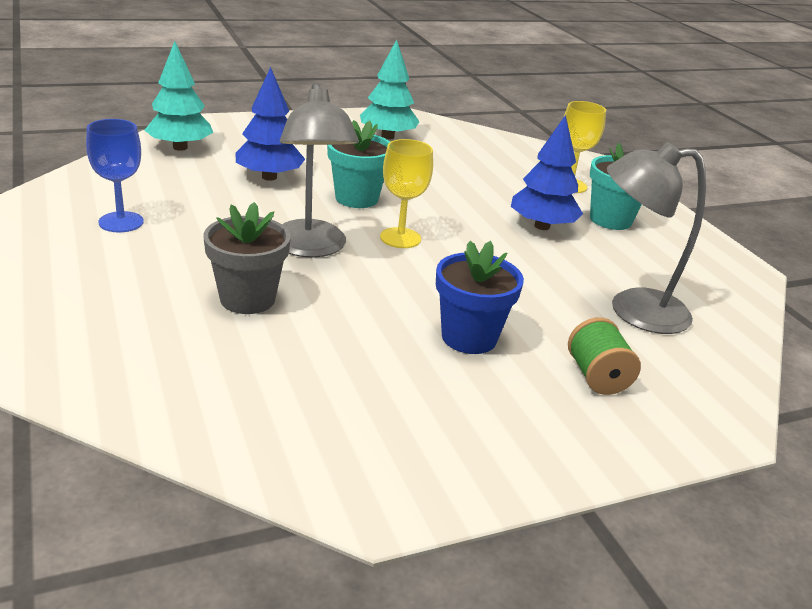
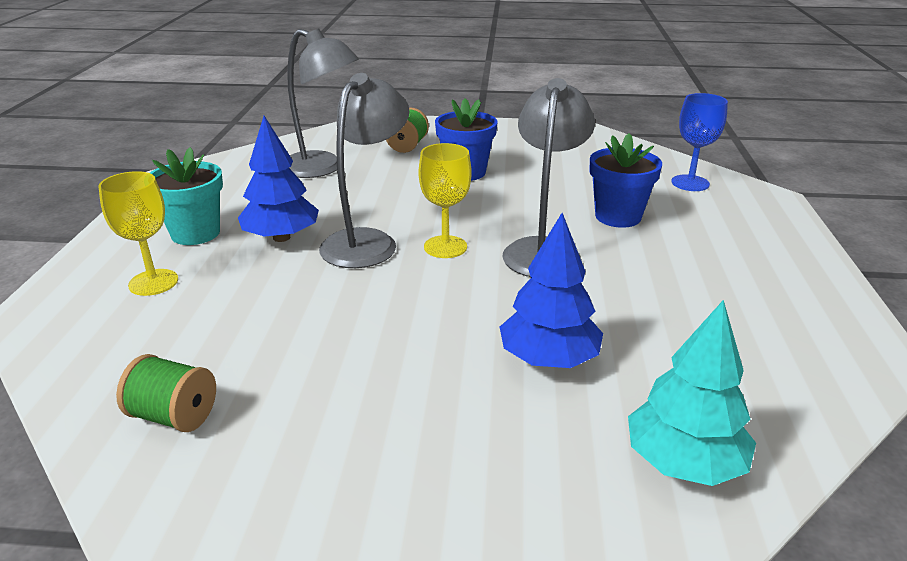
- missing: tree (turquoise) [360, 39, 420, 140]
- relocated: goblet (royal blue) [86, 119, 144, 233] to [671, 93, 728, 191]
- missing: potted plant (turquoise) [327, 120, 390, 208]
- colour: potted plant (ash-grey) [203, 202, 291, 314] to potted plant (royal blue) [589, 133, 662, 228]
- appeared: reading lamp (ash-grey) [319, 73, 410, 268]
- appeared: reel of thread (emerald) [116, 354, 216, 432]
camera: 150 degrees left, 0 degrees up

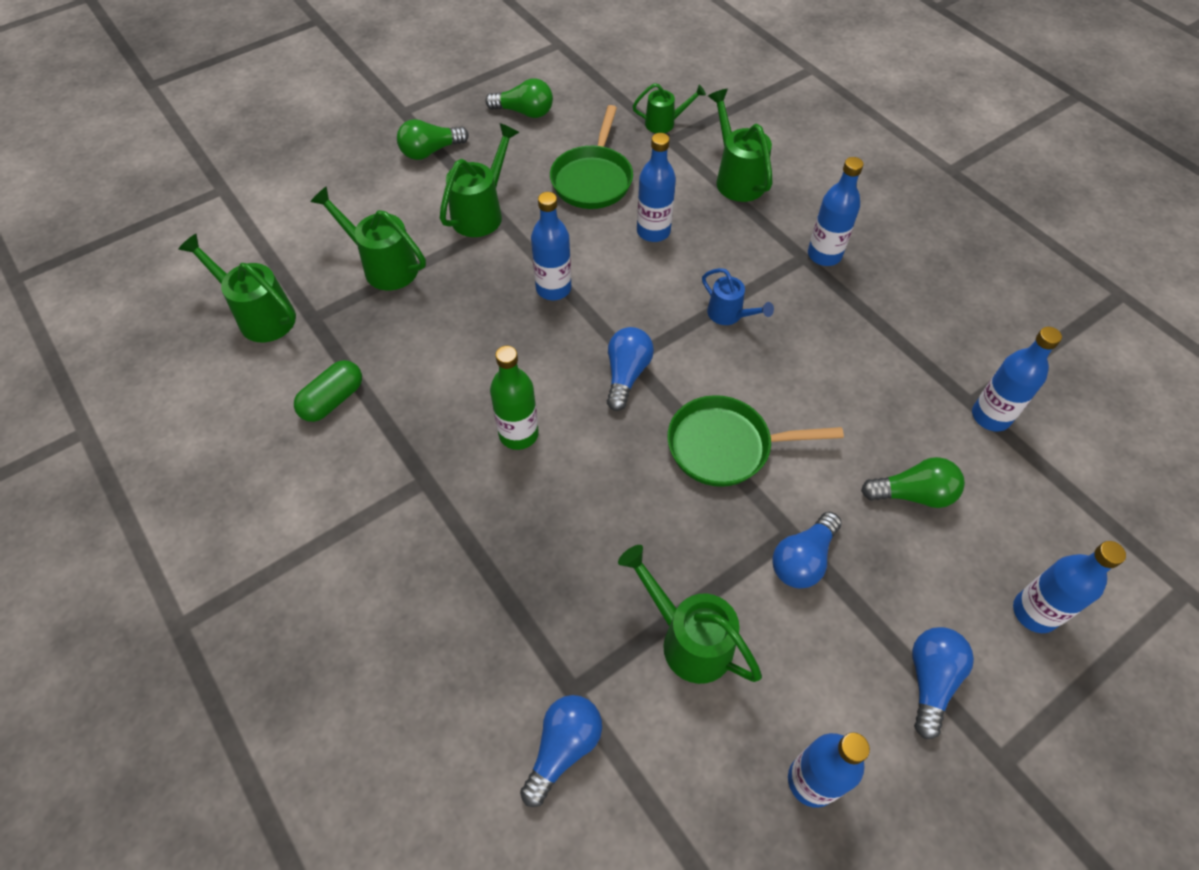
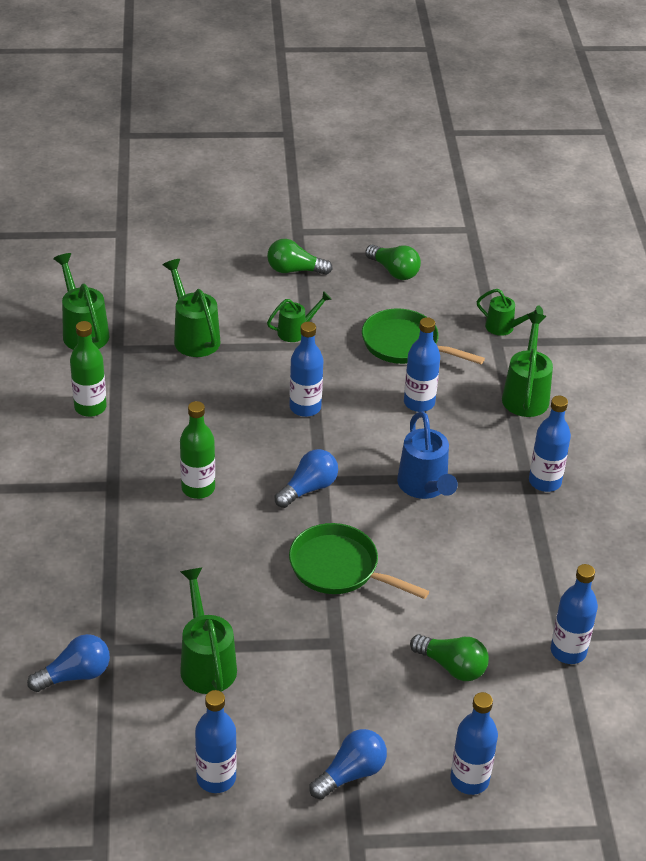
- spun: skillet (emerald) [550, 105, 633, 209] = [362, 308, 485, 364] 75 degrees clockwise
- size: watering pot (emerald) [440, 123, 519, 237] = [267, 291, 332, 342] x0.63
- size: watering pot (royal blue) [702, 268, 774, 325] = [397, 411, 458, 499] x1.59
- exchanged: capsule (emerald) [294, 360, 362, 422] to drink bottle (emerald) [70, 321, 107, 417]
- missing: light bulb (royal blue) [772, 512, 842, 589]
camera: 30 degrees right, 15 degrees down

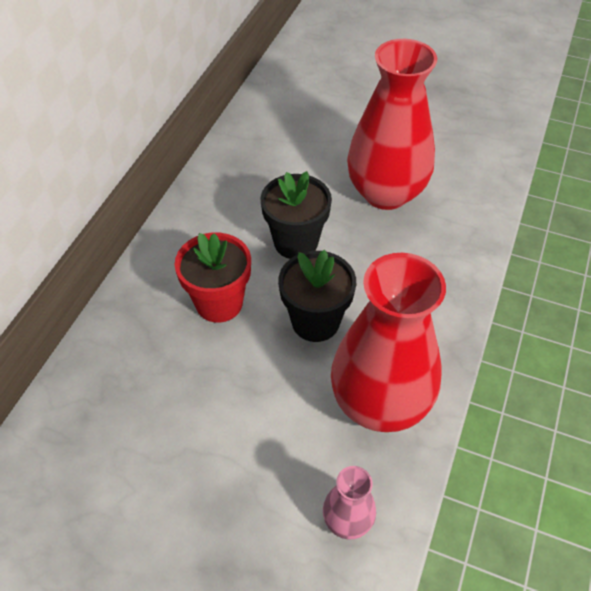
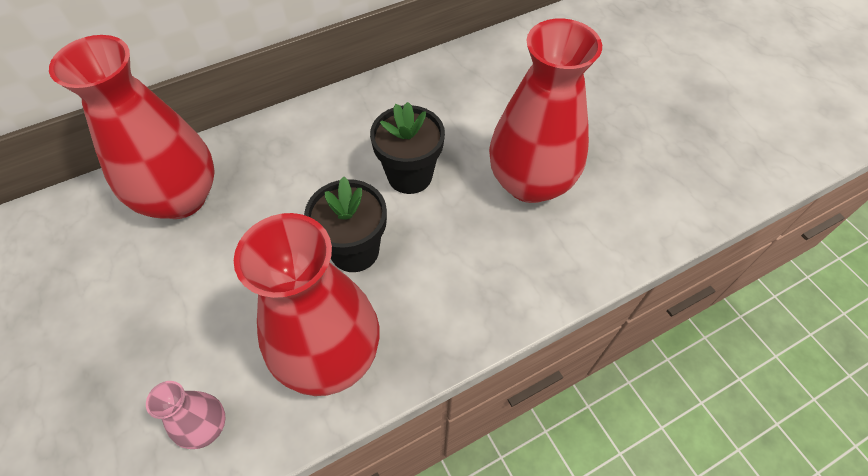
- missing: potted plant (red) [175, 233, 251, 323]
- appeared: tall vase (red) [49, 35, 215, 219]
camera: 40 degrees right, 5 degrees up

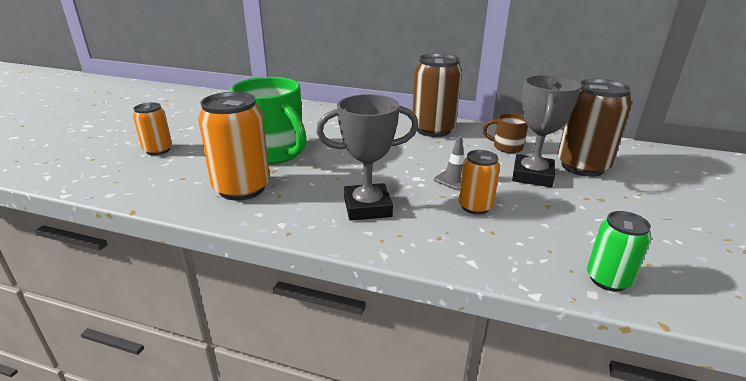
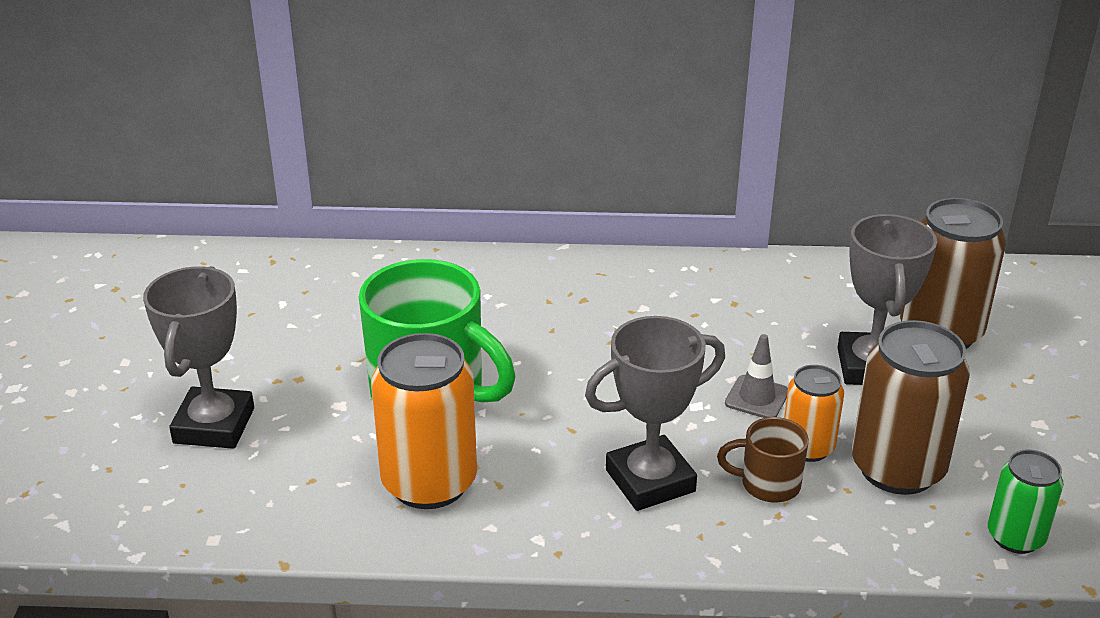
- relocated: soda can (dark brown) [412, 53, 462, 137] to [852, 320, 970, 495]
- exchanged: soda can (bright orange) [133, 103, 172, 155] to trophy (ash-grey) [143, 266, 254, 449]
- relocated: coffee mug (dark brown) [483, 113, 528, 153] to [717, 417, 809, 503]
camera: 15 degrees left, 5 degrees up

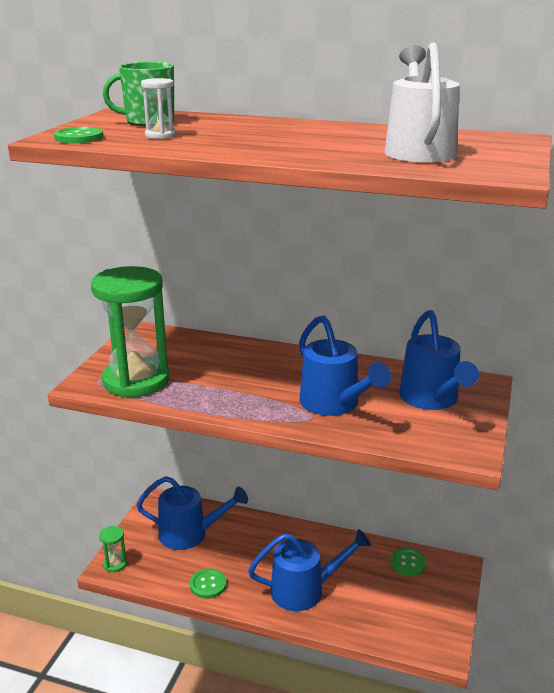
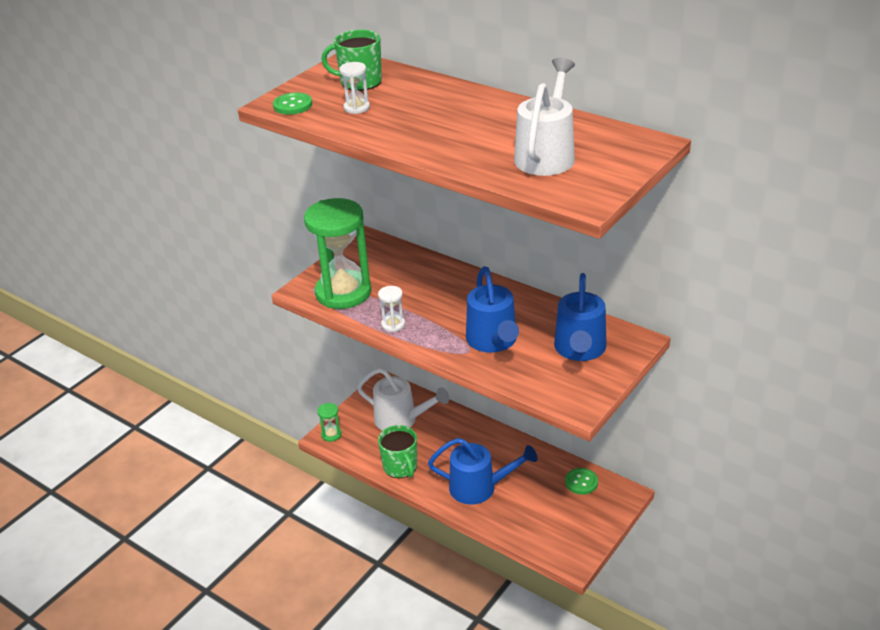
- colour: watering pot (royal blue) [136, 476, 248, 550] to watering pot (snow-white) [357, 368, 449, 431]
- exchanged: shirt button (emerald) [190, 569, 227, 599] to coffee mug (emerald) [378, 425, 417, 478]
- appeared: sand timer (snow-white) [378, 286, 405, 332]
camera: 20 degrees right, 10 degrees up

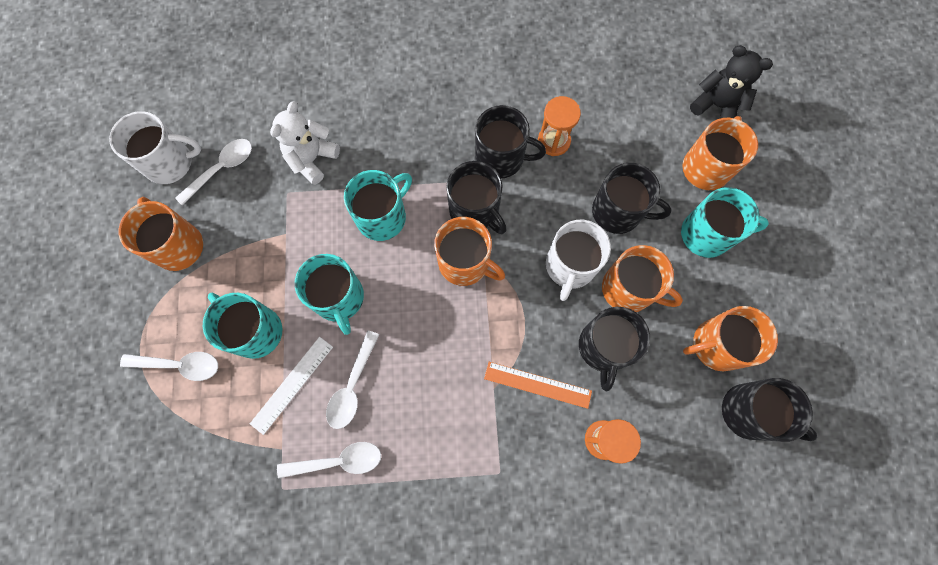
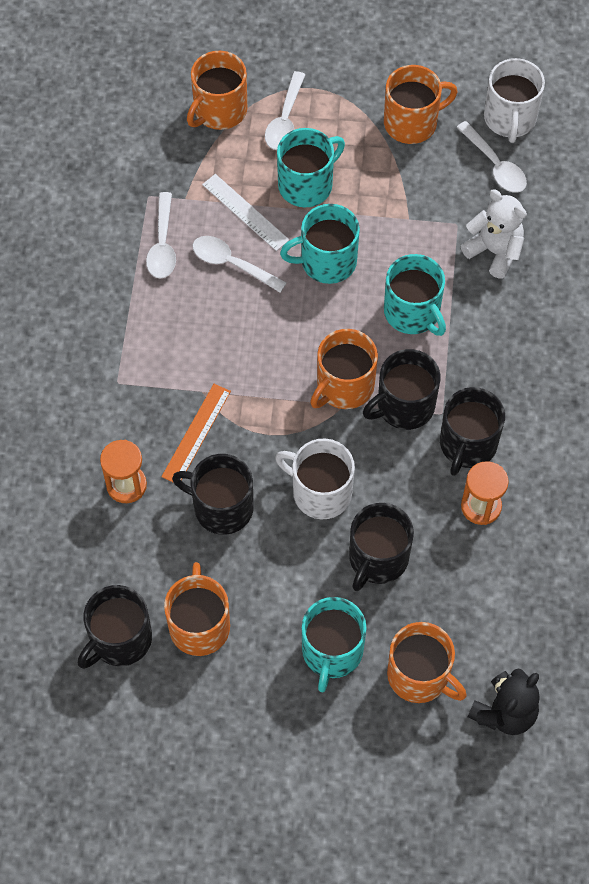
- relocated: coffee mug (bright orange) [602, 245, 683, 312] to [187, 51, 247, 130]
camera: 100 degrees right, 10 degrees down

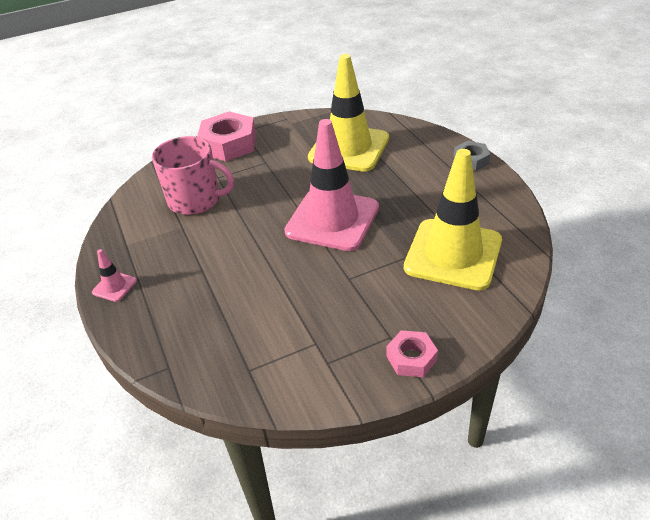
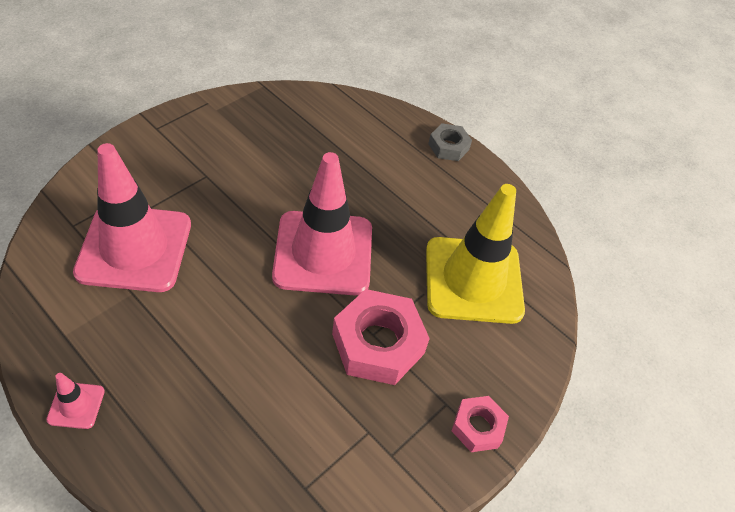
- missing: road cone (yellow) [308, 54, 389, 172]
- relocated: hex nut (rosy) [197, 111, 256, 162] to [332, 289, 430, 385]
- exchanged: coffee mug (rosy) [152, 136, 234, 215] to road cone (rosy) [73, 143, 191, 292]
camera: 30 degrees left, 10 degrees up

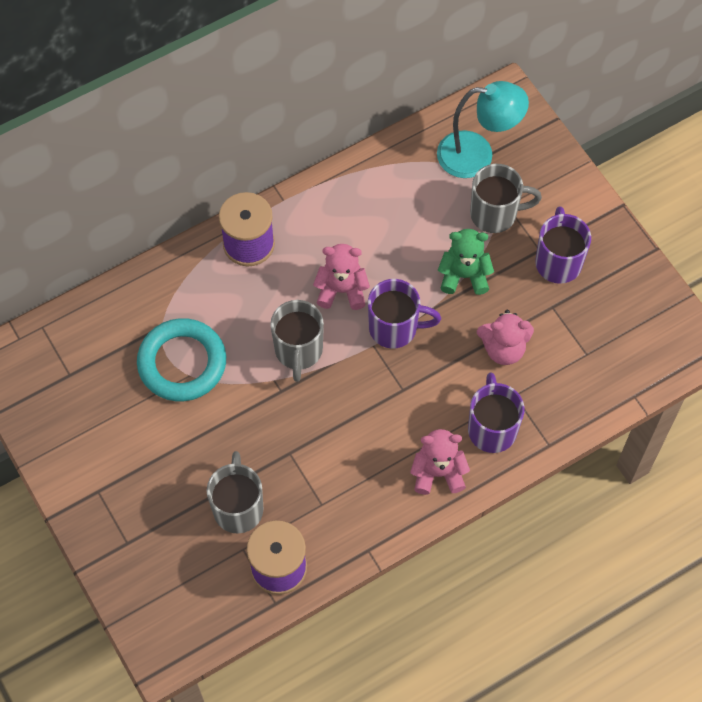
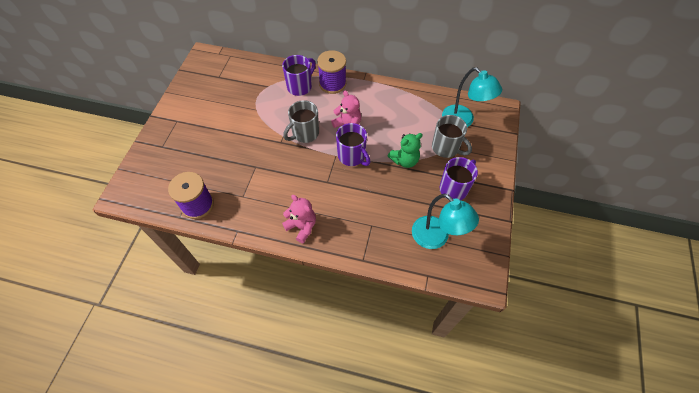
- spun: teddy (emerald) [438, 229, 494, 295] = [388, 133, 423, 168] 105 degrees clockwise
- missing: teddy (rosy) [477, 310, 534, 365]
- missing: ring (turquoise) [137, 318, 226, 401]
- relocated: coffee mug (purple) [468, 372, 524, 453] to [282, 55, 316, 96]
- missing: coffee mug (ash-grey) [207, 451, 263, 533]
- appeared: reading lamp (turquoise) [412, 193, 479, 249]
camera: 45 degrees right, 5 degrees down

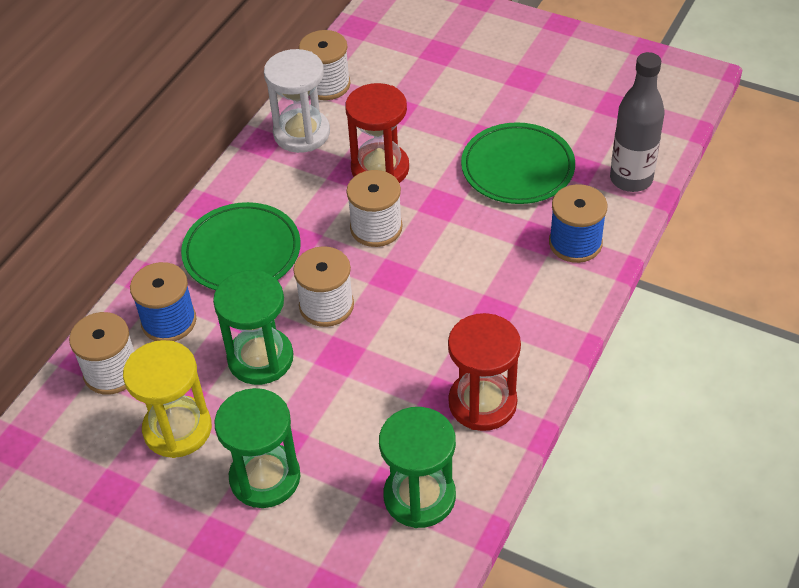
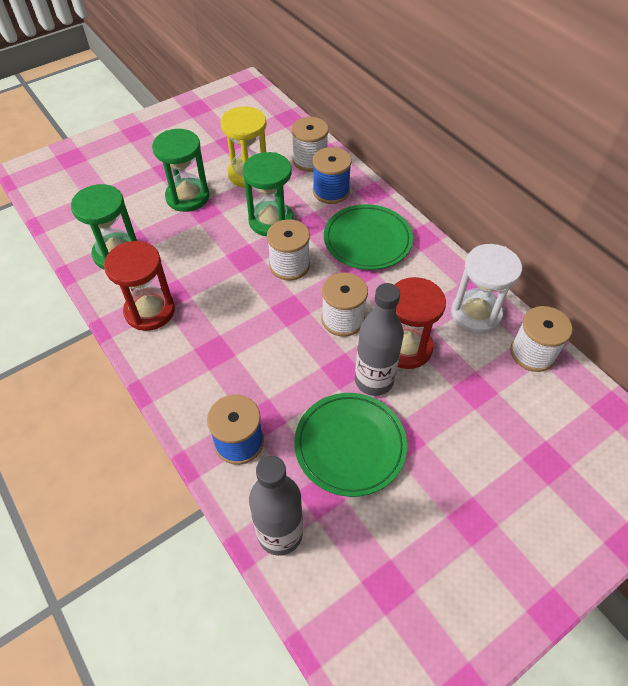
- appeared: drink bottle (ash-grey) [355, 283, 404, 396]
camera: 115 degrees right, 5 degrees up

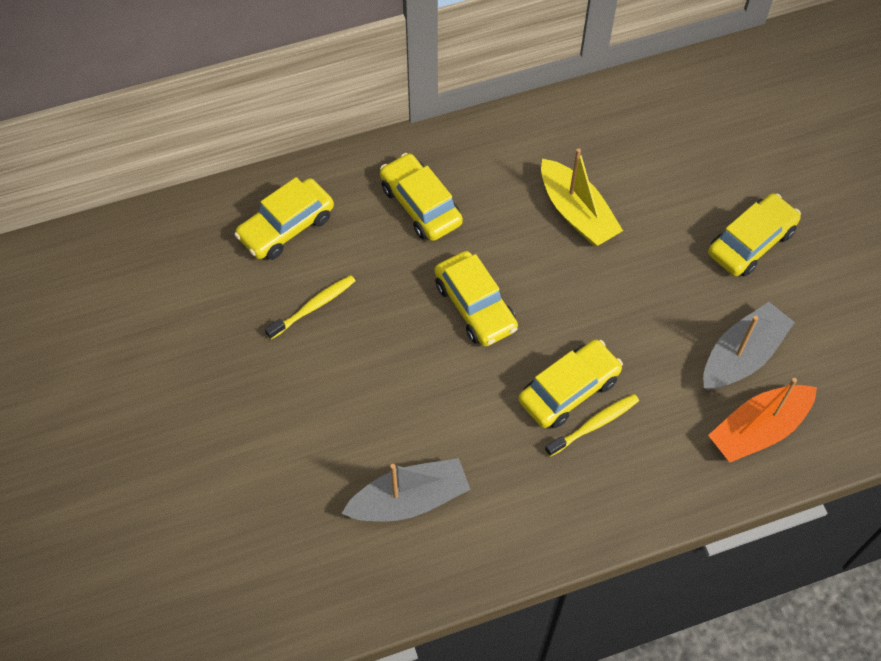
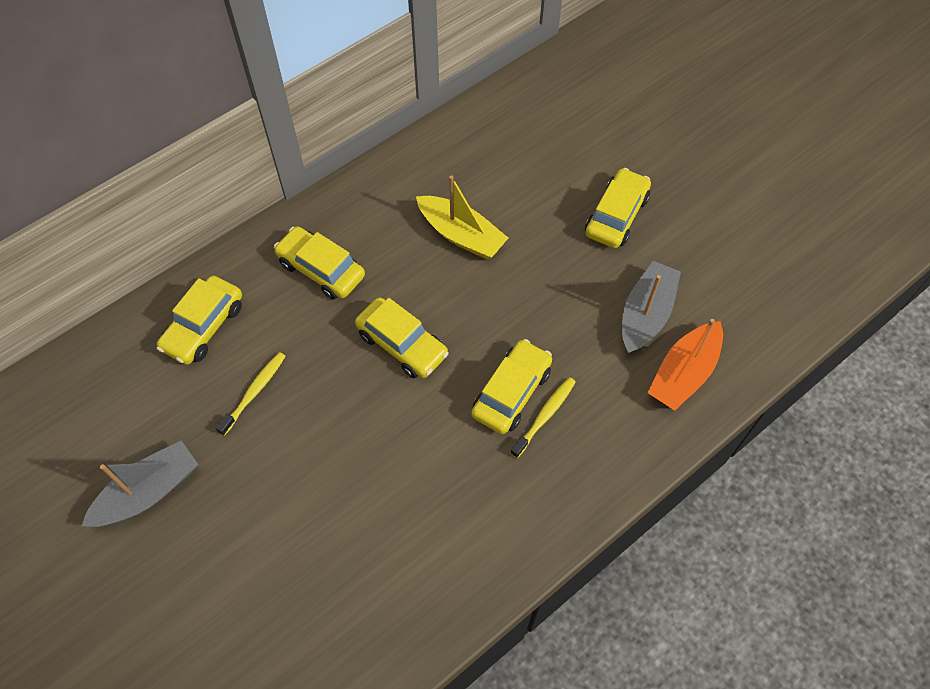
- relocated: sailboat (ash-grey) [341, 458, 471, 521] to [82, 440, 198, 527]
camera: 20 degrees left, 0 degrees up

